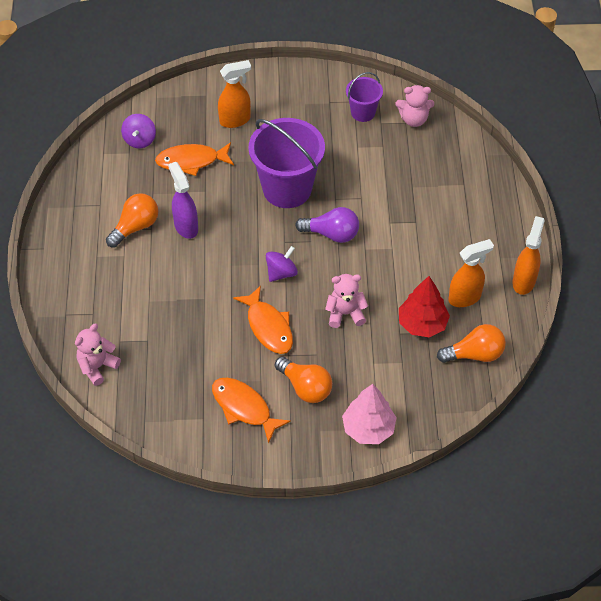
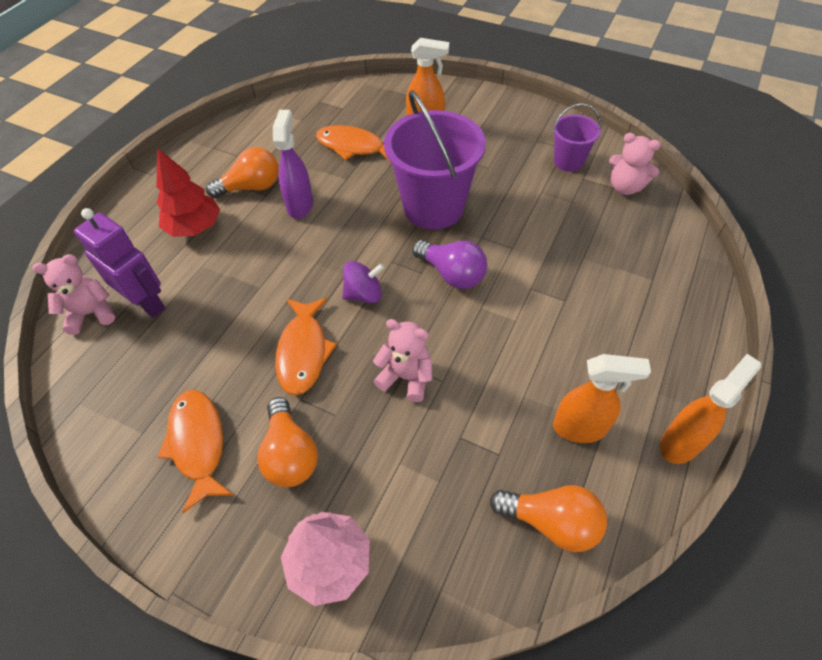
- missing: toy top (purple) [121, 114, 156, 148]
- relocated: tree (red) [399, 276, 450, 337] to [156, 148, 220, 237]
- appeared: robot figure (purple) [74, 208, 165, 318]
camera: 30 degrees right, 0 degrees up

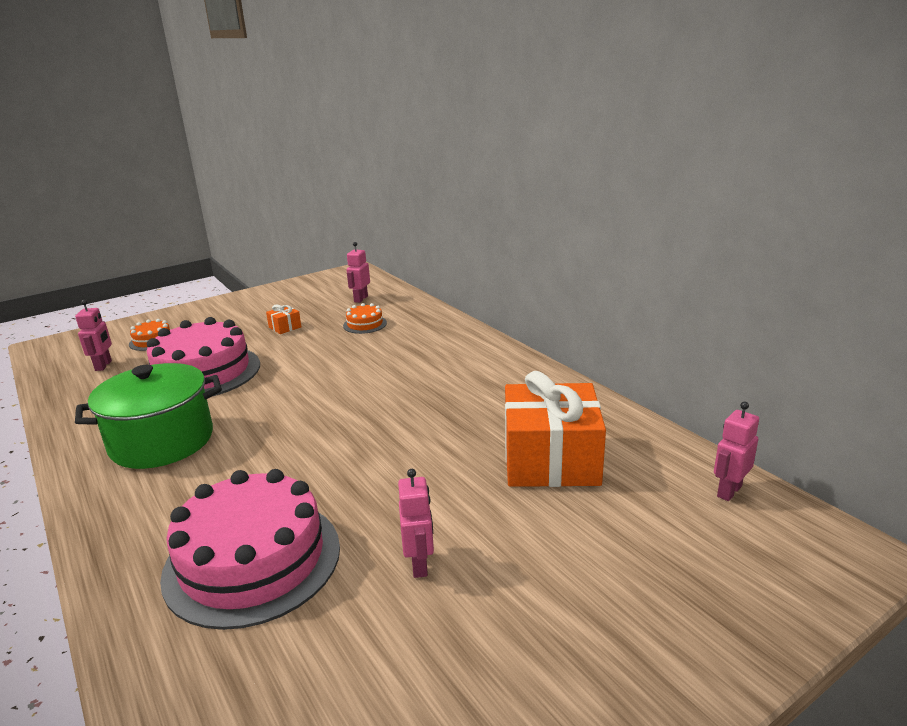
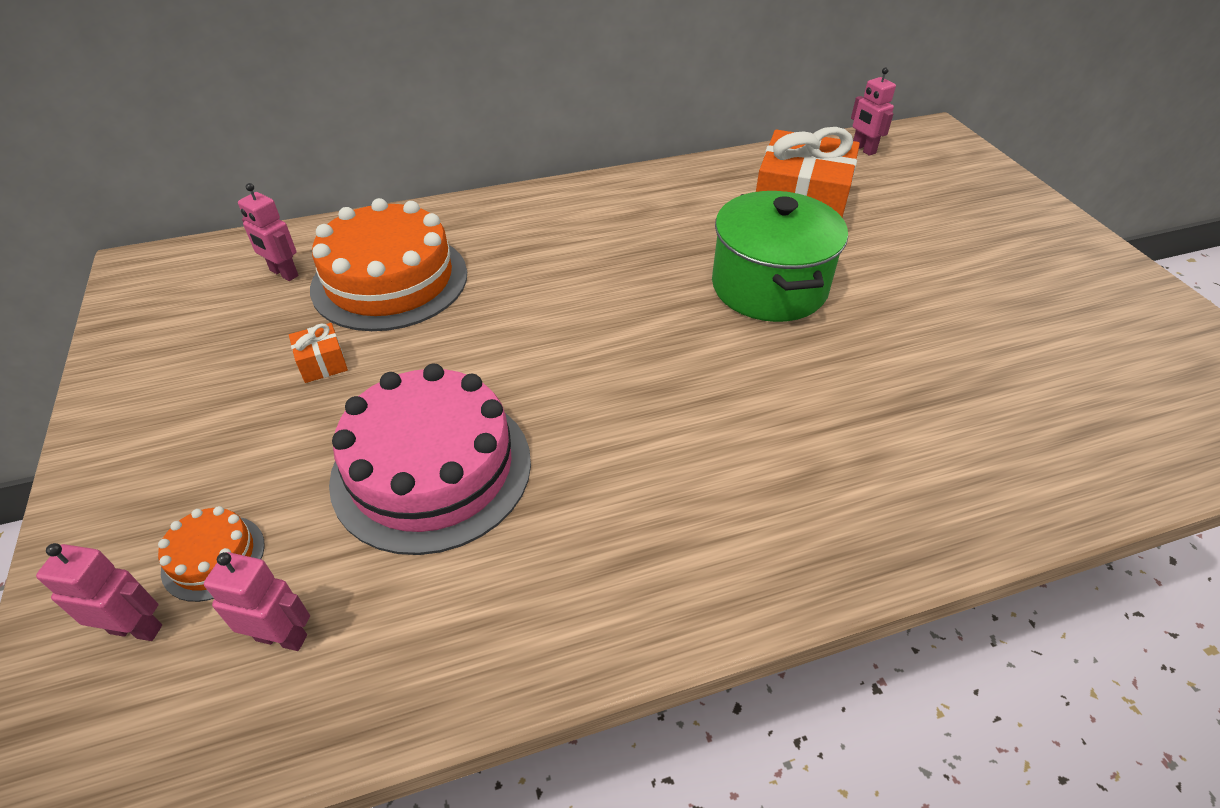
- size: cake (bright orange) [343, 303, 387, 334] = [310, 198, 467, 331] x2.25
- relocated: stockpot (emerald) [75, 363, 222, 469] to [712, 191, 848, 322]
- missing: cake (rosy) [160, 469, 340, 630]
- relocated: robot figure (rosy) [398, 469, 434, 578] to [36, 543, 162, 641]
camera: 75 degrees left, 20 degrees up

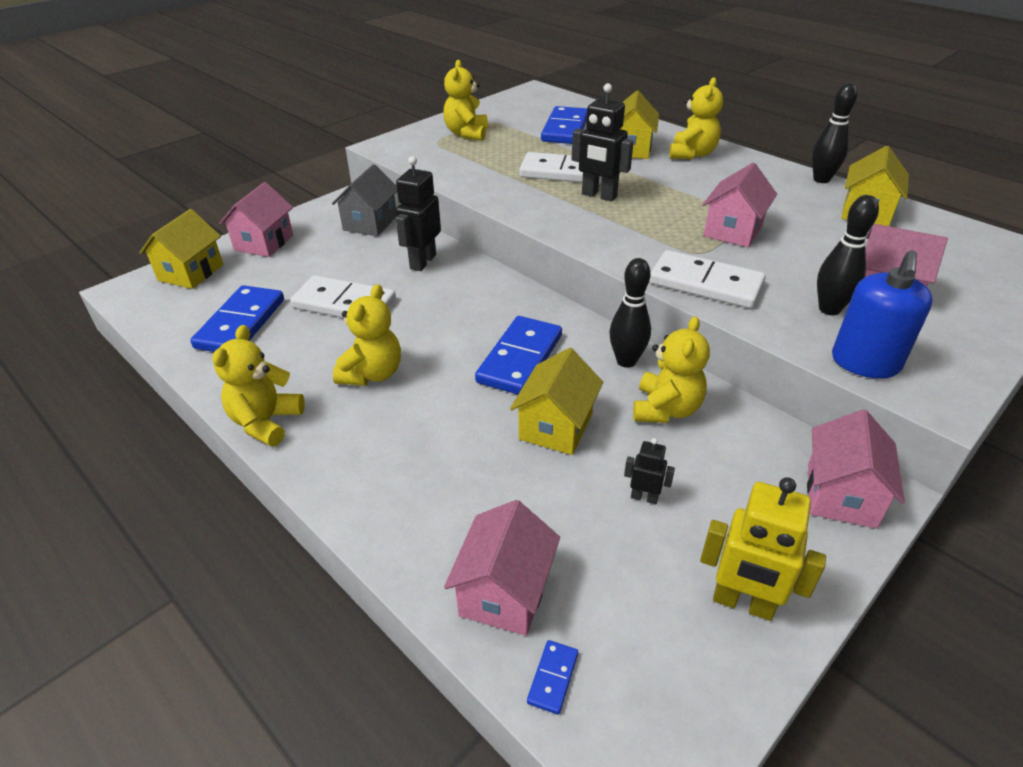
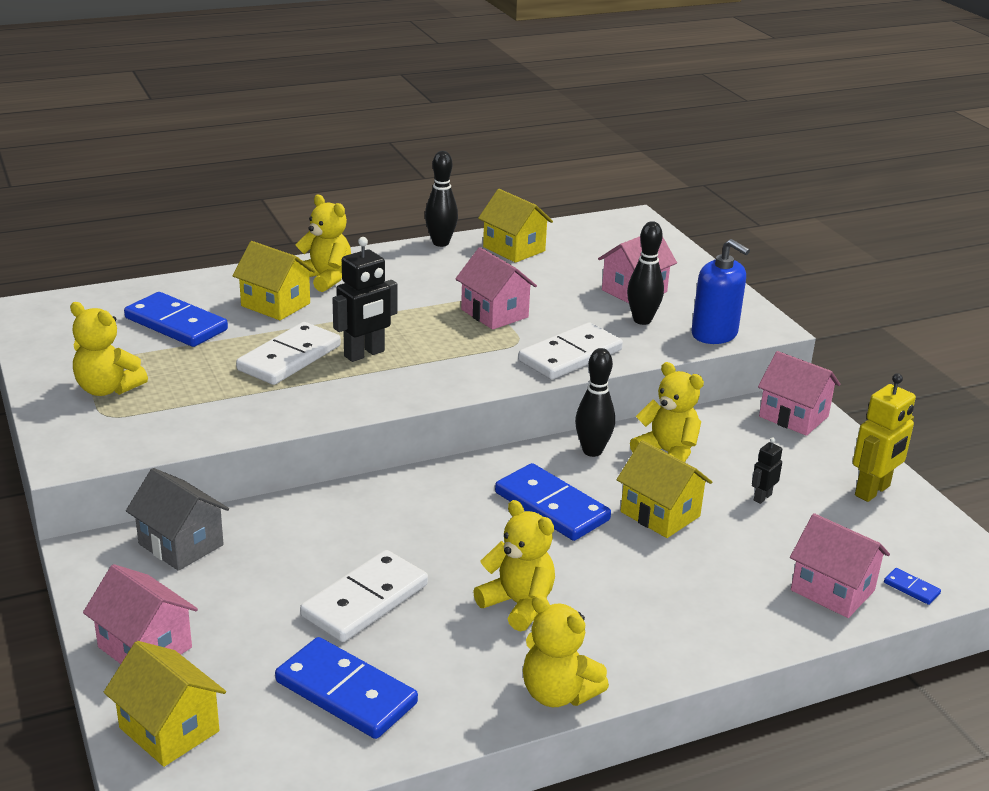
- missing: robot figure (black) [396, 156, 441, 271]
camera: 70 degrees left, 10 degrees down

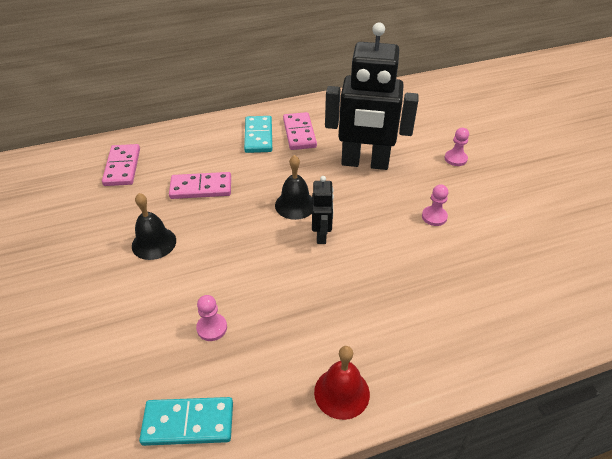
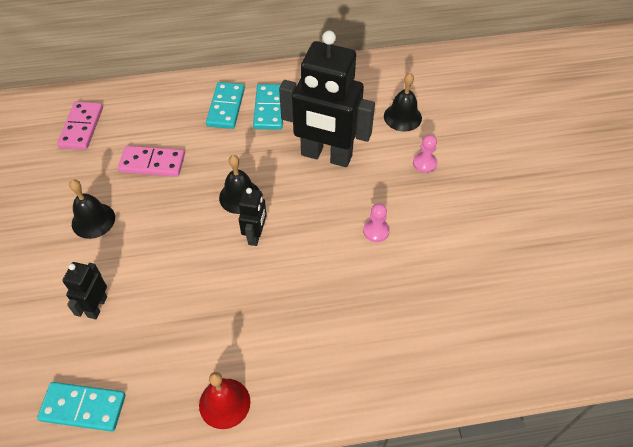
- colour: domino (rosy) [283, 112, 317, 150] to domino (turquoise) [253, 84, 283, 130]
- missing: chess pawn (rosy) [196, 295, 227, 341]
- appeared: hand bell (black) [384, 73, 422, 132]
- appeared: robot figure (black) [62, 262, 107, 319]
camera: 10 degrees right, 10 degrees up

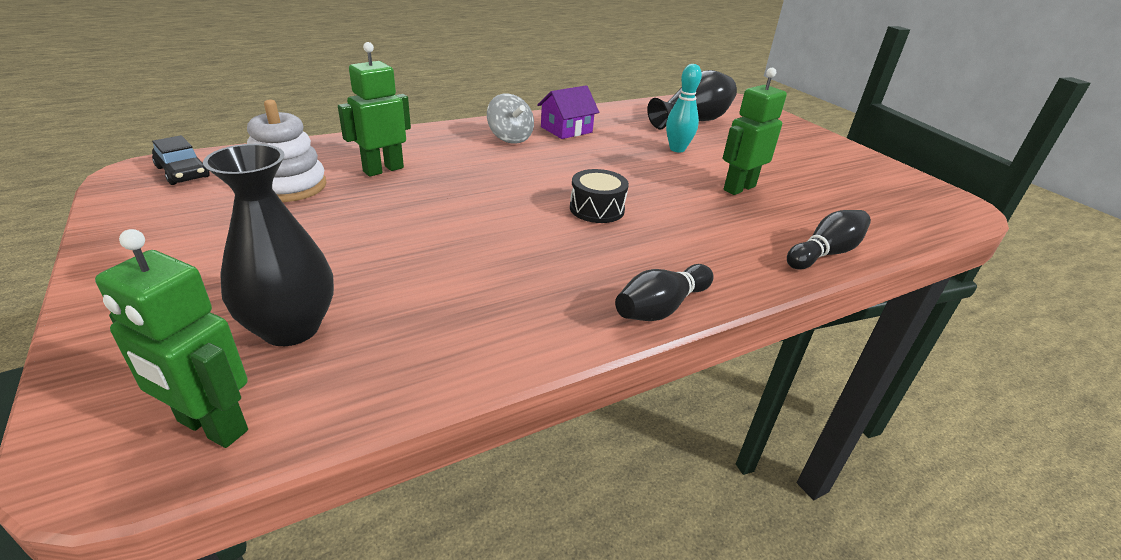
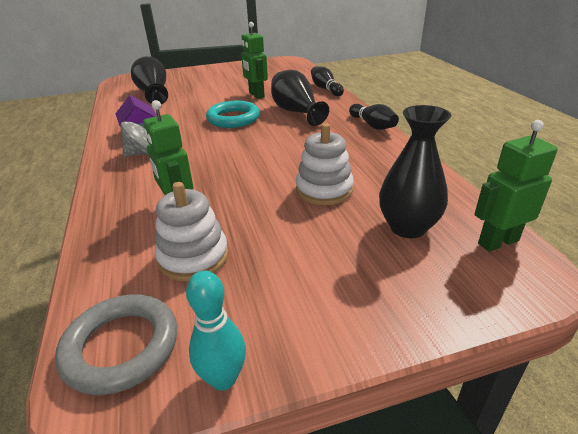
- relocated: bowling pin (turquoise) [666, 64, 702, 152] to [186, 271, 246, 391]
- exchanged: toy car (black) [152, 135, 209, 185] to ring (ash-grey) [55, 295, 177, 395]
- missing: drum (black) [570, 169, 629, 223]
- spun: robot figure (emerald) [95, 229, 248, 448] = [474, 120, 558, 252] 150 degrees counterclockwise
- appeared: tall vase (black) [271, 70, 329, 126]
- appeared: ring (turquoise) [206, 101, 260, 128]
- appeared: stacking rings (snow-white) [296, 123, 354, 205]
camera: 75 degrees left, 0 degrees up

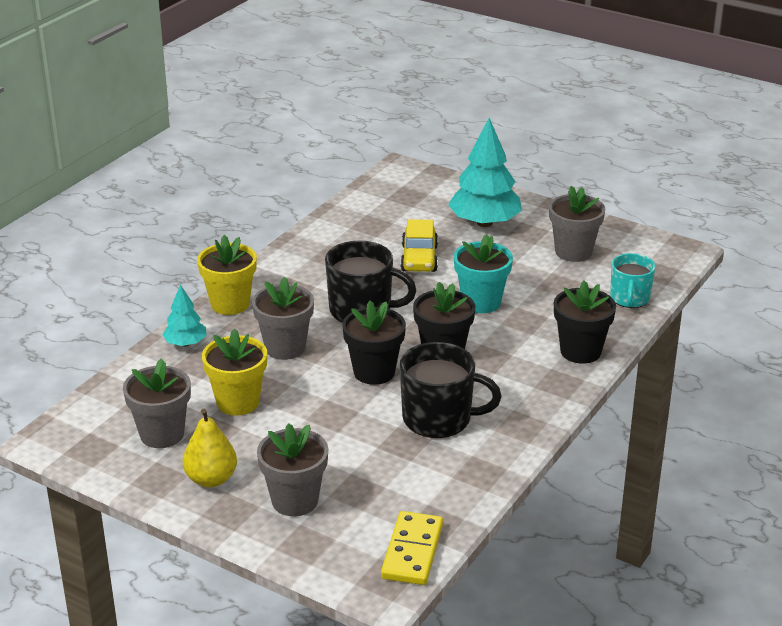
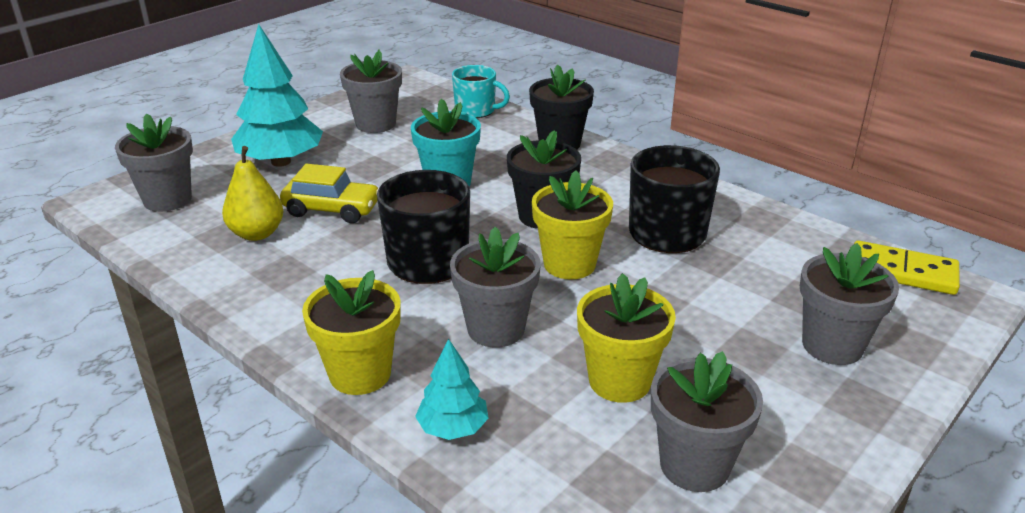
- colour: potted plant (black) [342, 301, 406, 385] to potted plant (yellow) [532, 170, 613, 280]
- relocated: toy pear (yellow) [183, 409, 237, 487] to [222, 146, 284, 241]
- appeared: potted plant (ash-grey) [115, 113, 193, 212]
camera: 80 degrees left, 0 degrees up

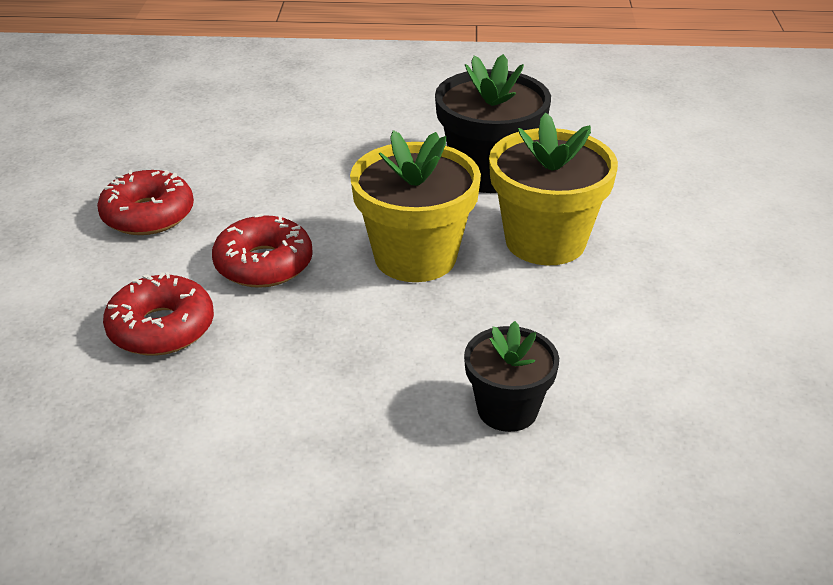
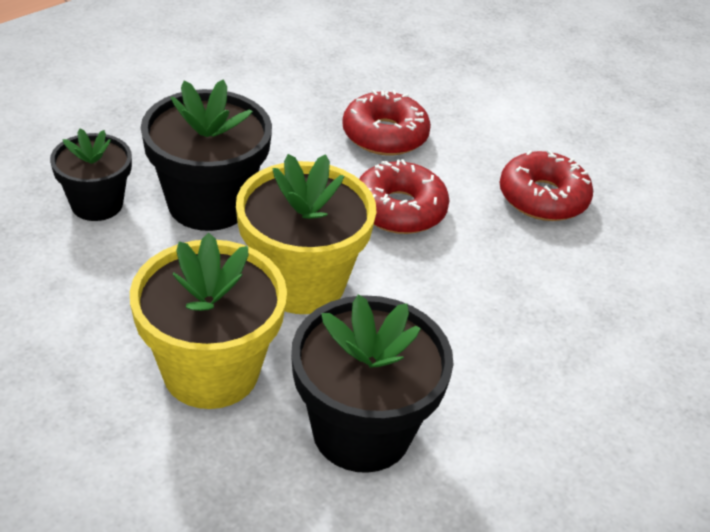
- appeared: potted plant (black) [141, 80, 272, 231]
camera: 130 degrees right, 5 degrees up

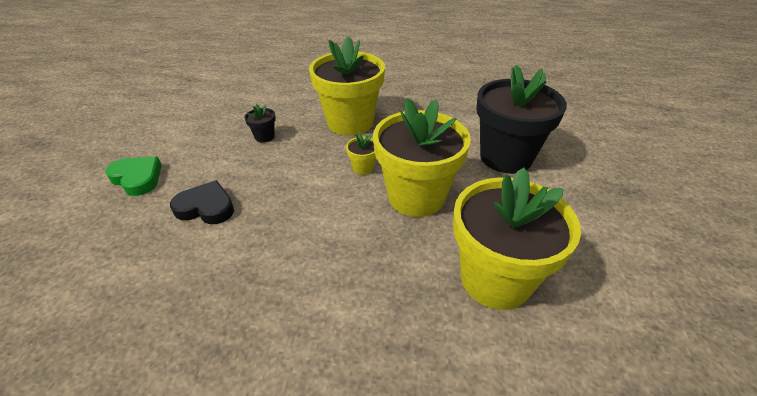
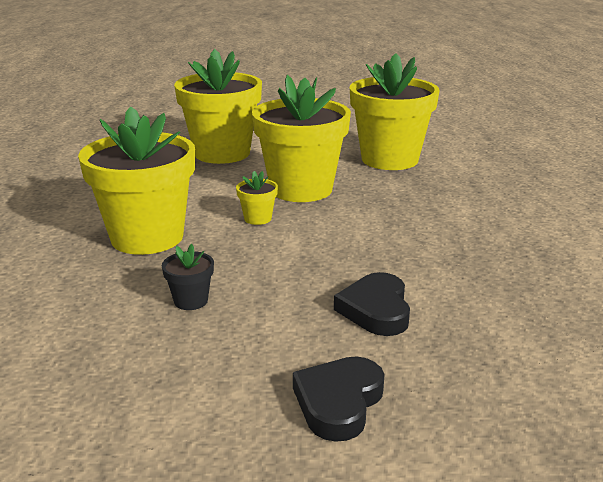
- colour: potted plant (black) [476, 65, 567, 174] to potted plant (yellow) [174, 49, 262, 164]
- colour: love heart (emerald) [105, 156, 162, 196] to love heart (black) [293, 357, 385, 442]
camera: 100 degrees left, 15 degrees down

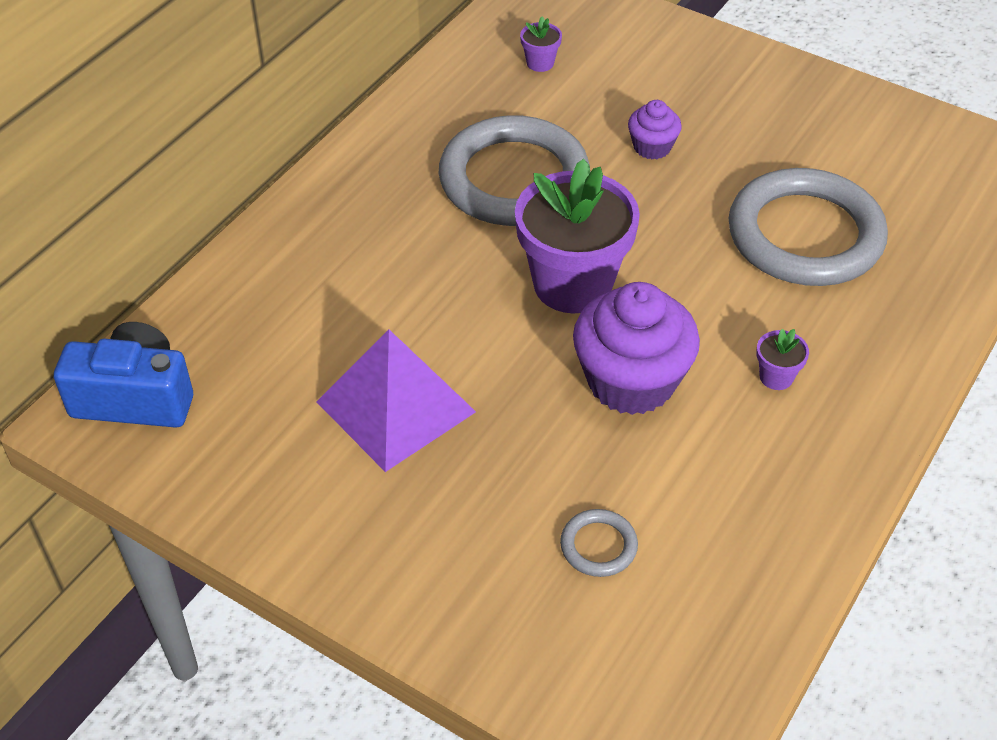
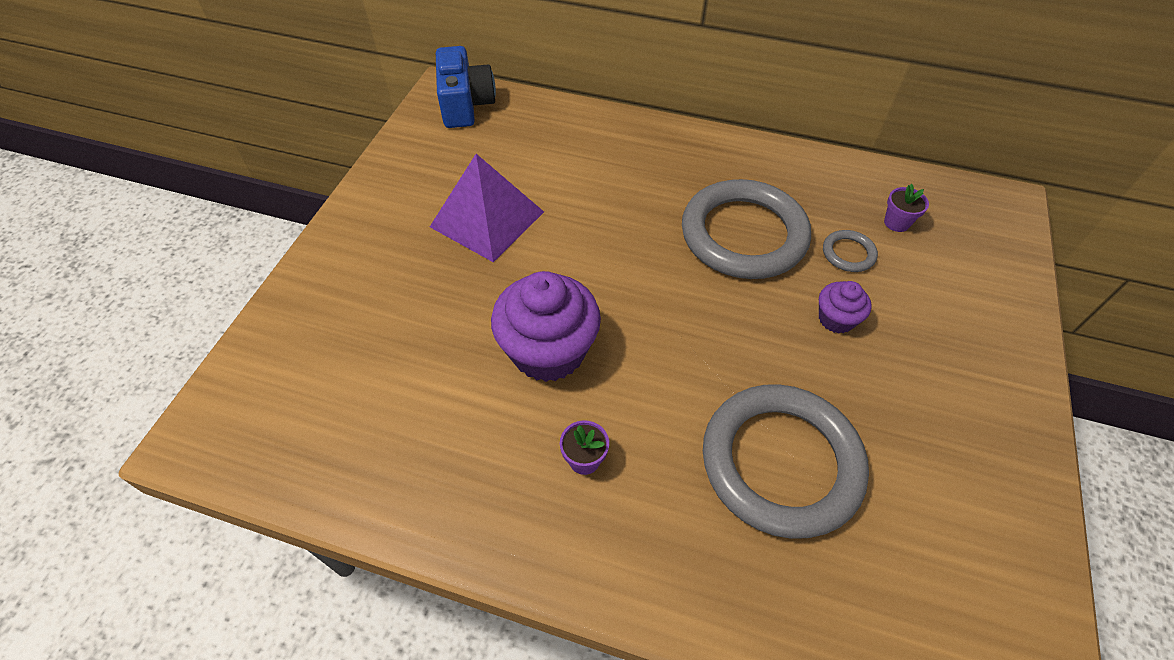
- missing: potted plant (purple) [515, 159, 640, 313]
- relocated: ring (ash-grey) [560, 509, 638, 577] to [823, 230, 878, 272]
camera: 75 degrees right, 5 degrees up

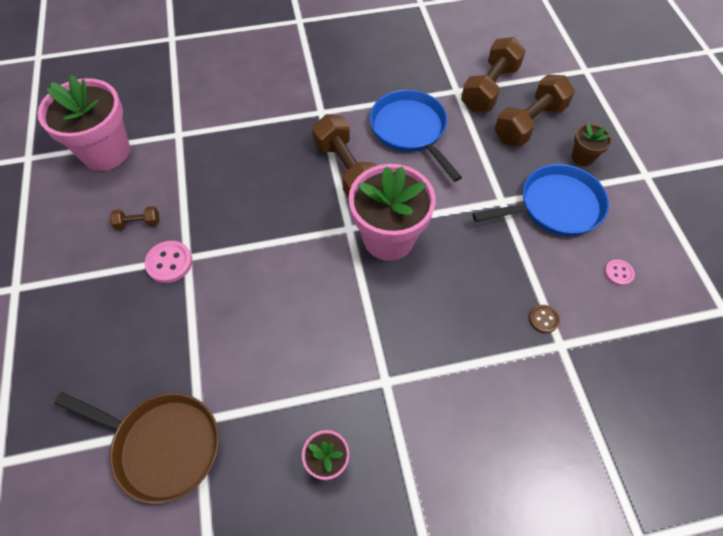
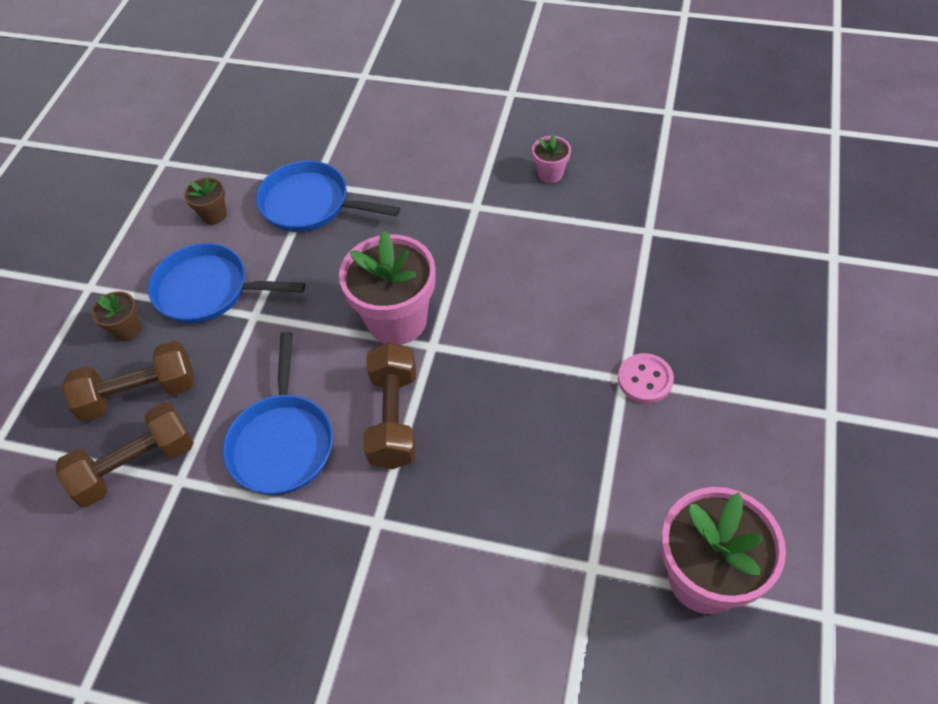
- missing: free weight (dark brown) [109, 206, 160, 230]
- exchanged: shirt button (rosy) [604, 259, 635, 286] to potted plant (dark brown) [184, 177, 227, 225]
- exchanged: shirt button (dark brown) [529, 305, 560, 333] to skillet (royal blue) [256, 161, 400, 232]
- missing: skillet (dark brown) [54, 392, 219, 504]
camera: 150 degrees left, 5 degrees down

